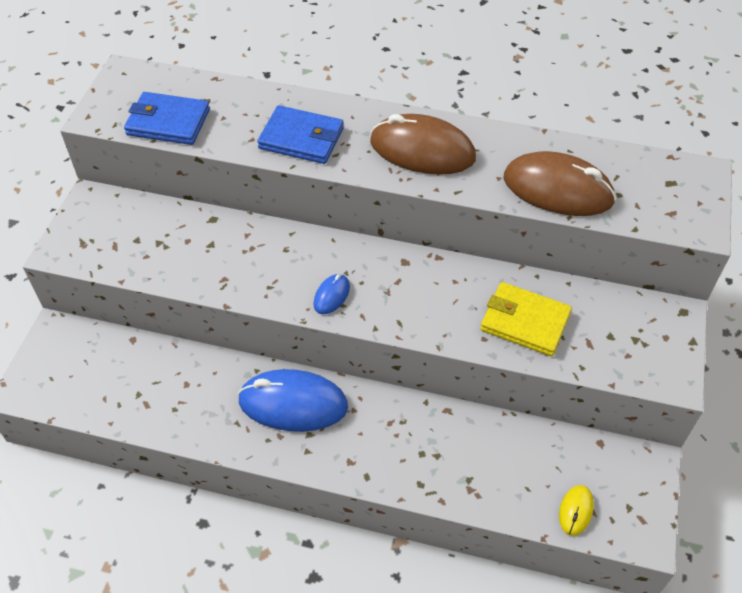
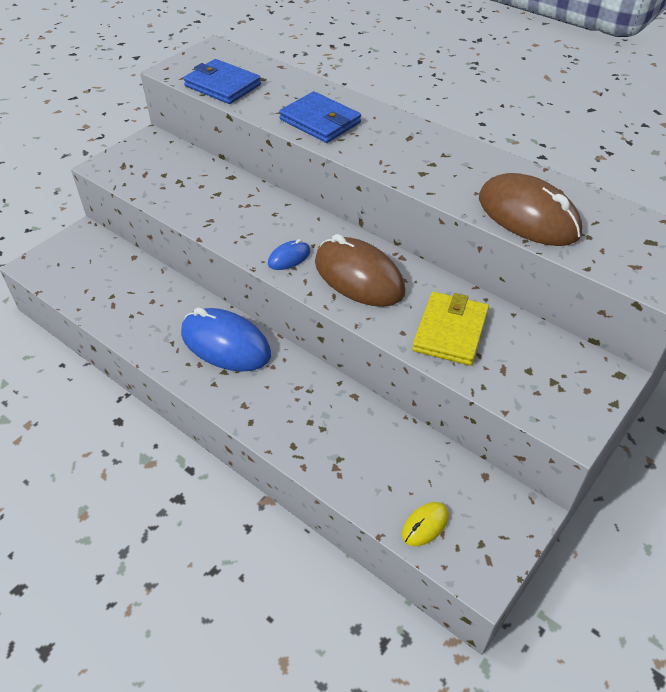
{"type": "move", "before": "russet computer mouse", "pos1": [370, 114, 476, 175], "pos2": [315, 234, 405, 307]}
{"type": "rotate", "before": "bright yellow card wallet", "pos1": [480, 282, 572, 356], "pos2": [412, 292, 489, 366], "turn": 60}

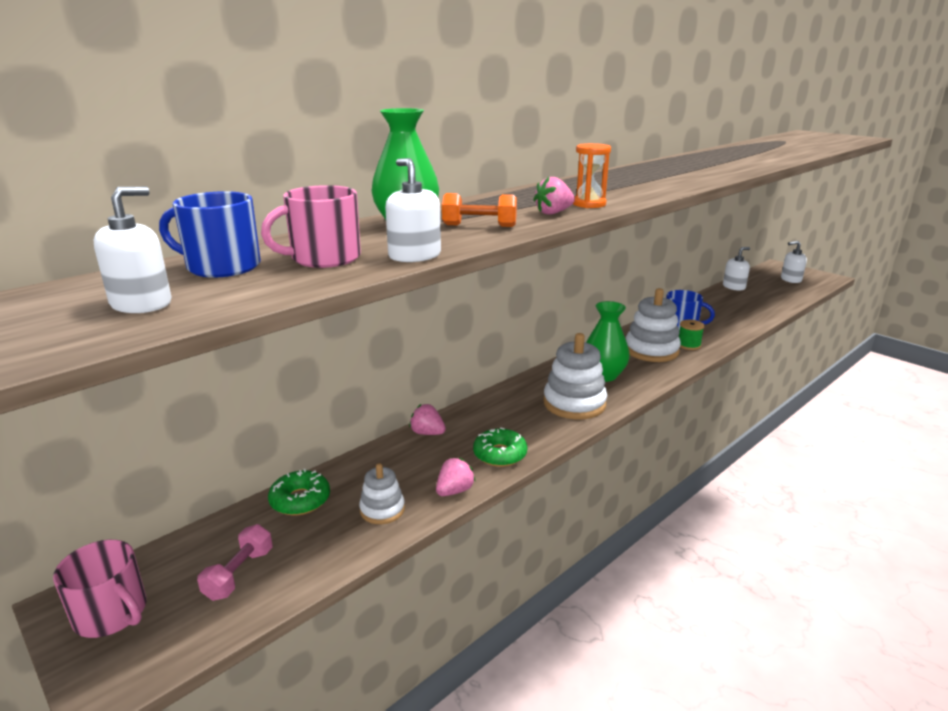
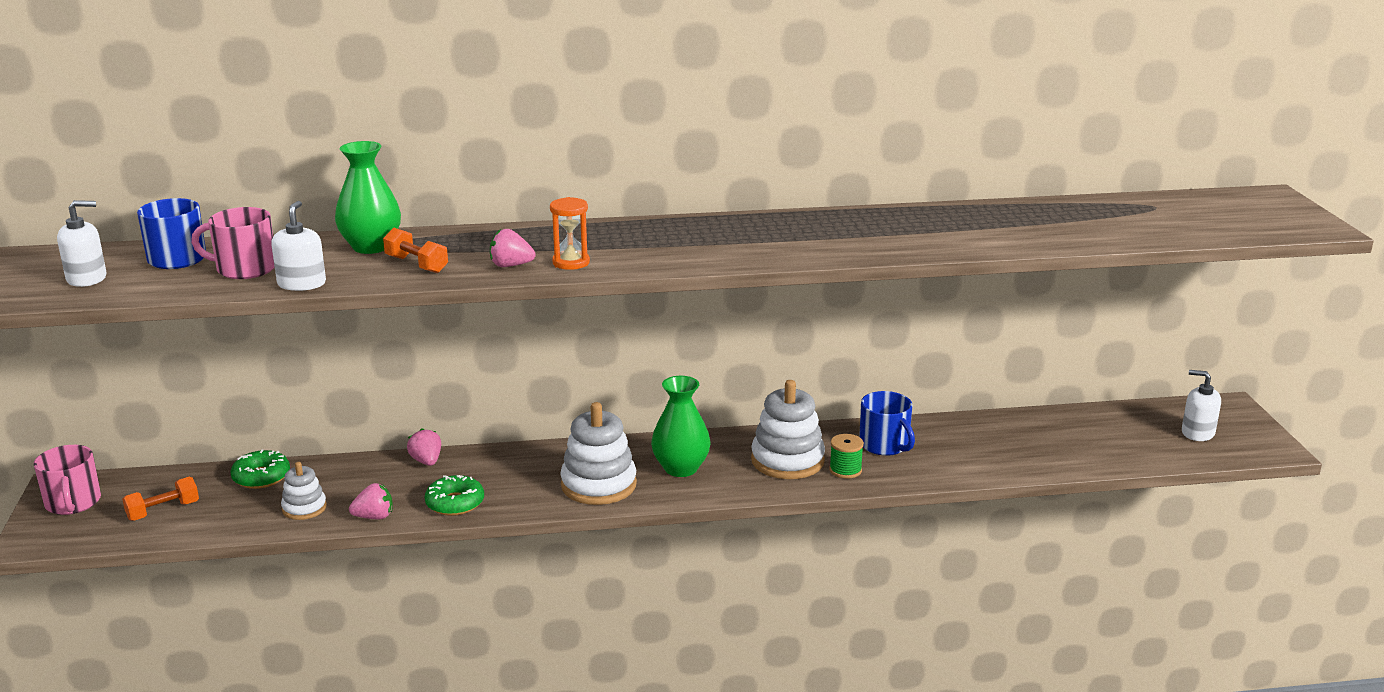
{"type": "delete", "before": "white pump bottle", "pos1": [723, 247, 750, 291]}
{"type": "recolor", "before": "rosy hand weight", "after": "orange hand weight", "pos1": [197, 524, 272, 601], "pos2": [122, 477, 199, 521]}

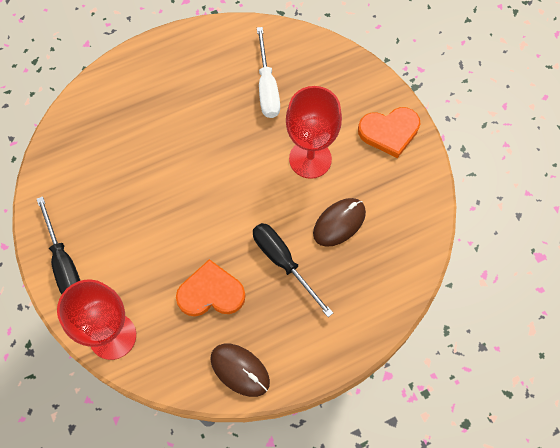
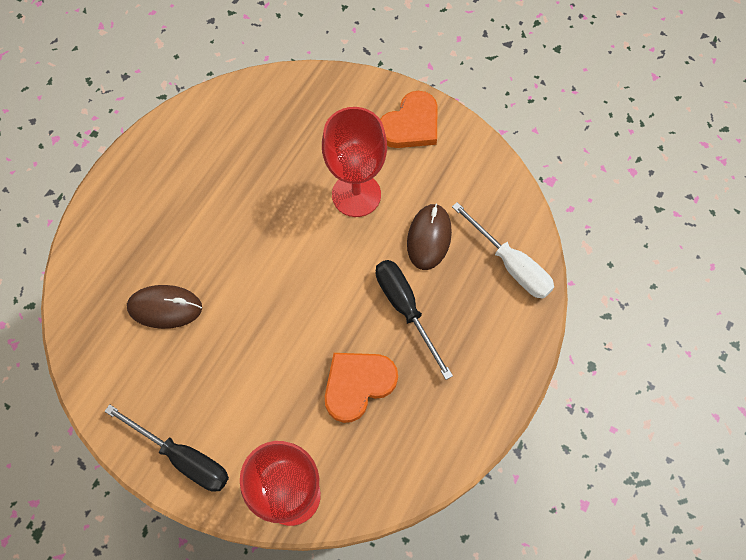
{"type": "move", "before": "white hand screwdriver", "pos1": [257, 27, 280, 118], "pos2": [452, 202, 554, 299]}
{"type": "rotate", "before": "black hand screwdriver", "pos1": [253, 223, 333, 317], "pos2": [376, 260, 453, 380], "turn": 45}
{"type": "move", "before": "russet computer mouse", "pos1": [210, 344, 270, 397], "pos2": [127, 285, 202, 329]}

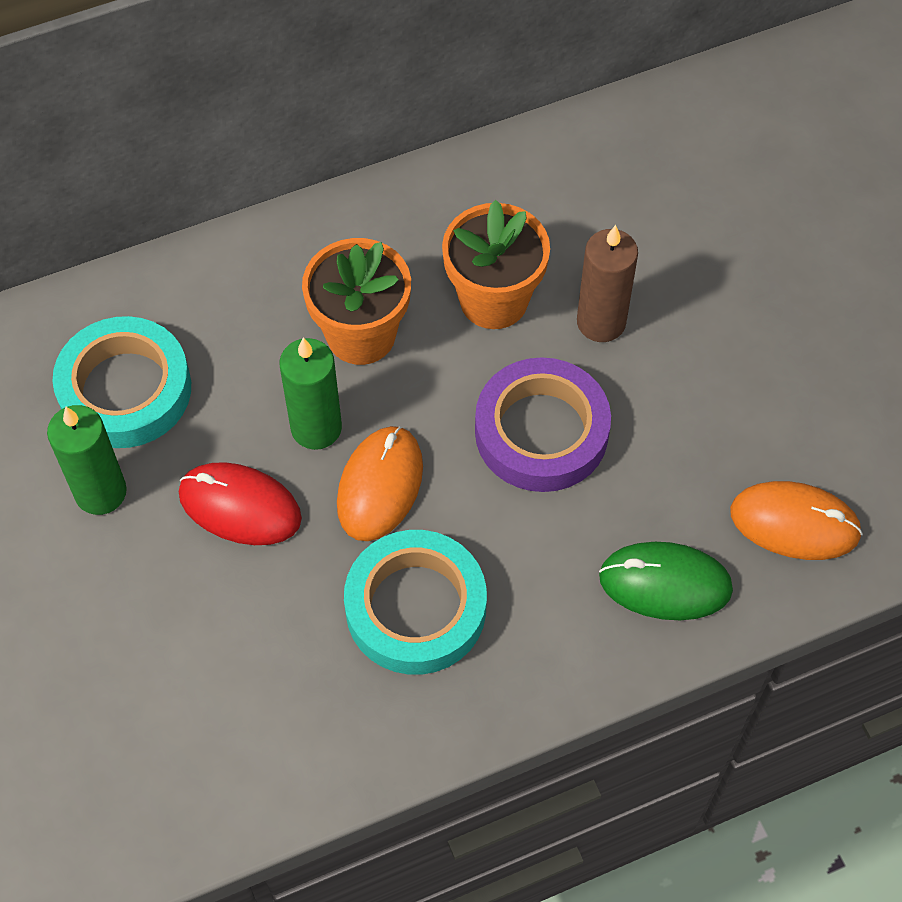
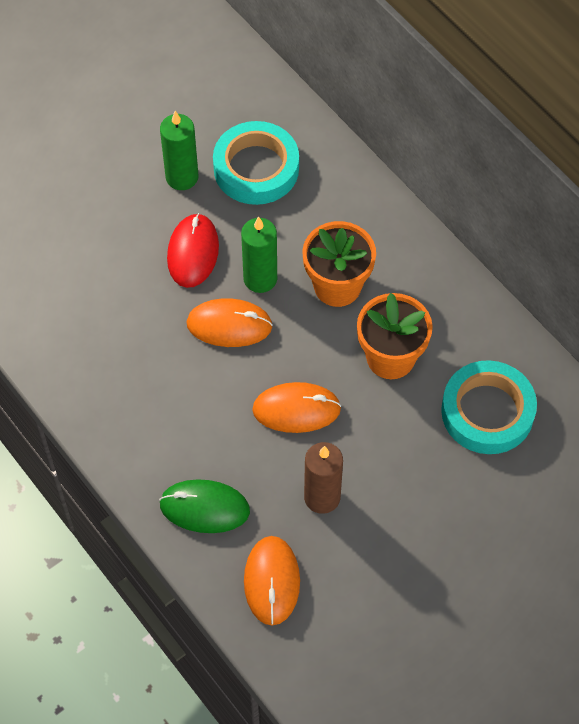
{"type": "move", "before": "russet candle", "pos1": [577, 225, 638, 342], "pos2": [304, 442, 343, 514]}
{"type": "replace", "before": "purple tape", "after": "orange computer mouse", "pos1": [475, 357, 611, 492], "pos2": [252, 382, 341, 433]}
{"type": "move", "before": "turquoise tape", "pos1": [344, 530, 487, 675], "pos2": [441, 360, 537, 454]}
{"type": "rotate", "before": "leaf-green computer mouse", "pos1": [599, 542, 733, 620], "pos2": [159, 479, 250, 533], "turn": -75}

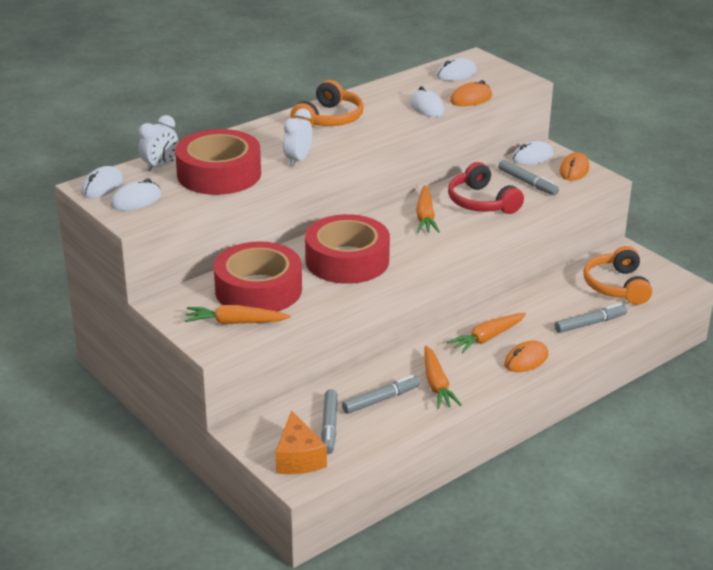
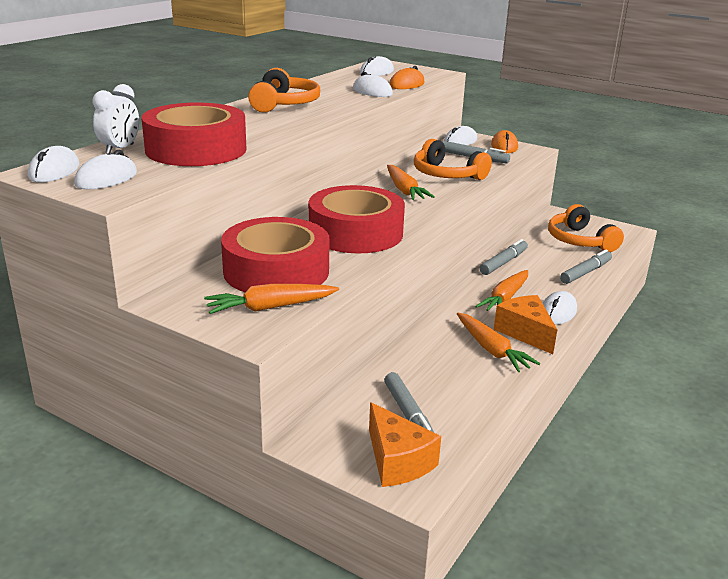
{"type": "delete", "before": "white bedside clock", "pos1": [283, 108, 313, 166]}
{"type": "recolor", "before": "scarlet headset", "after": "orange headset", "pos1": [448, 162, 524, 214], "pos2": [414, 139, 492, 180]}
{"type": "recolor", "before": "orange computer mouse", "after": "white computer mouse", "pos1": [504, 341, 548, 372], "pos2": [543, 291, 577, 325]}
{"type": "move", "before": "ash-grey felt pen", "pos1": [342, 375, 420, 414], "pos2": [480, 239, 528, 275]}
{"type": "insert", "after": "orange cheese wedge", "pos2": [494, 295, 557, 354]}

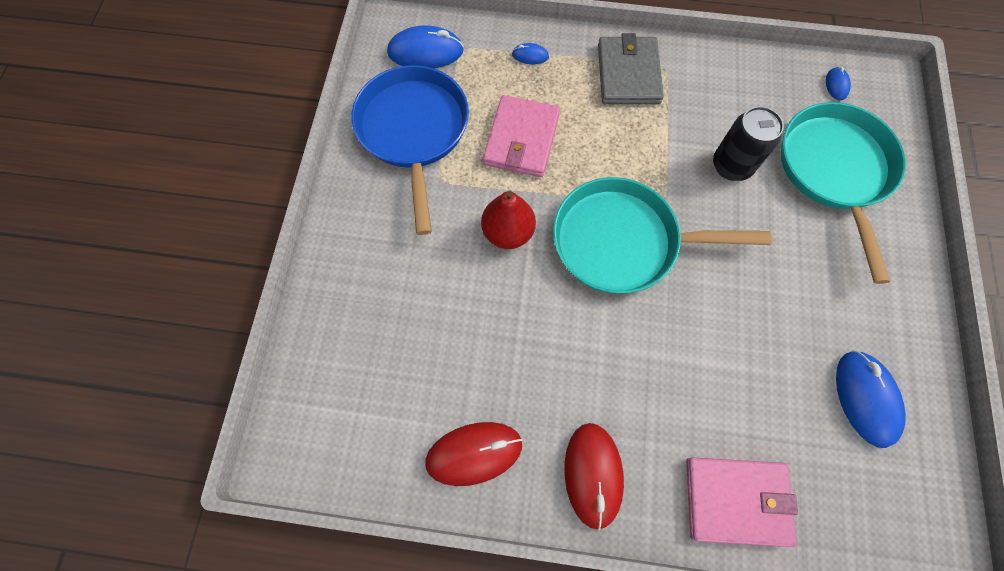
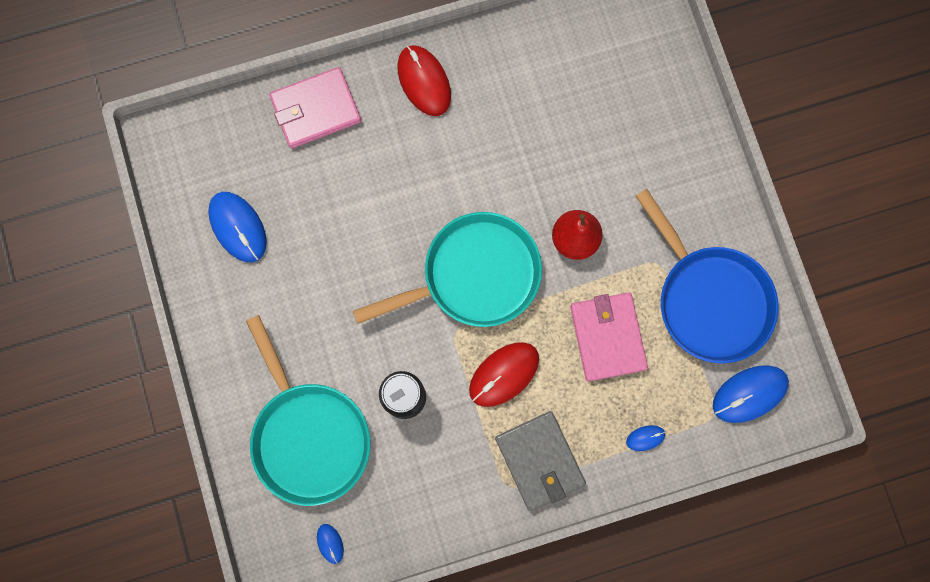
{"type": "move", "before": "scarlet computer mouse", "pos1": [425, 422, 522, 486], "pos2": [469, 342, 539, 407]}

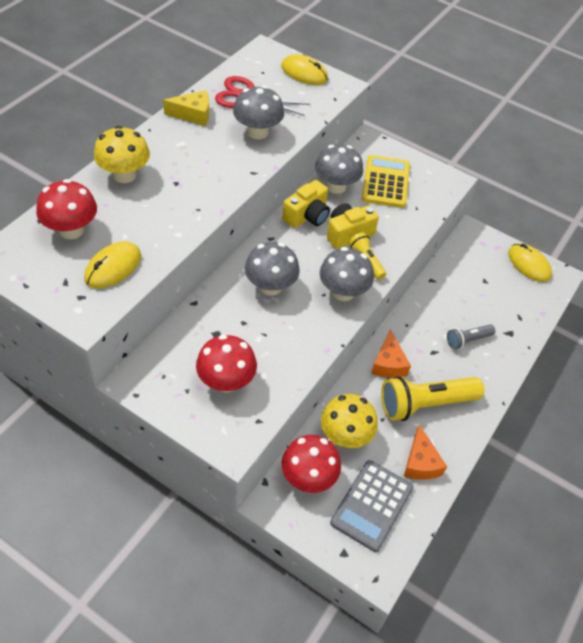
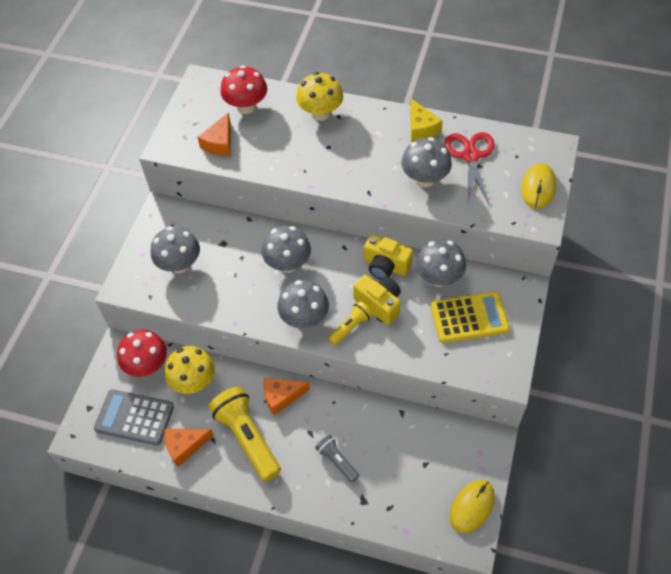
{"type": "replace", "before": "bright yellow computer mouse", "after": "orange cheese wedge", "pos1": [84, 241, 141, 288], "pos2": [198, 112, 231, 156]}
{"type": "recolor", "before": "scarlet toadstool", "after": "ash-grey toadstool", "pos1": [196, 335, 257, 392], "pos2": [151, 226, 200, 273]}

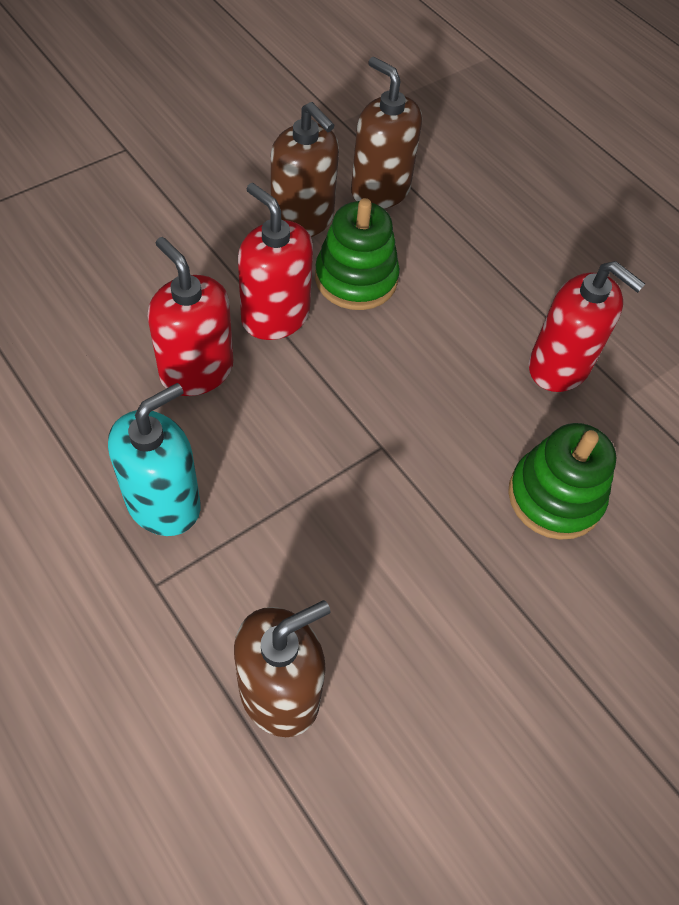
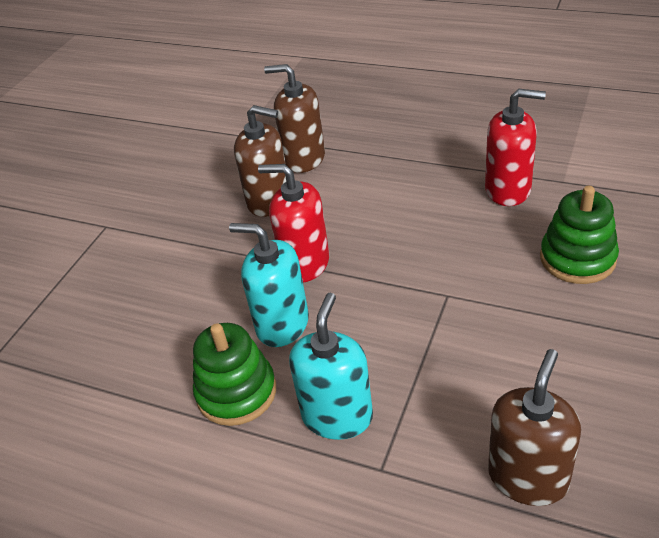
{"type": "move", "before": "leaf-green stacking rings", "pos1": [315, 198, 400, 310], "pos2": [193, 323, 276, 426]}
{"type": "recolor", "before": "scarlet pump bottle", "after": "turquoise pump bottle", "pos1": [148, 237, 233, 396], "pos2": [229, 223, 309, 347]}

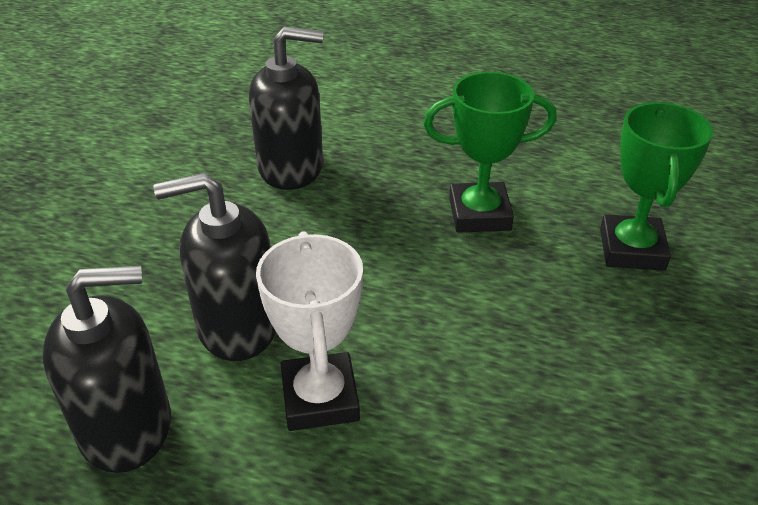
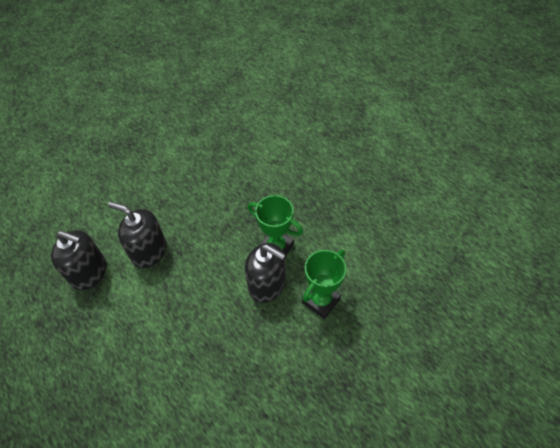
{"type": "move", "before": "black pump bottle", "pos1": [249, 27, 323, 190], "pos2": [244, 243, 286, 303]}
{"type": "delete", "before": "white award cup", "pos1": [256, 231, 363, 431]}

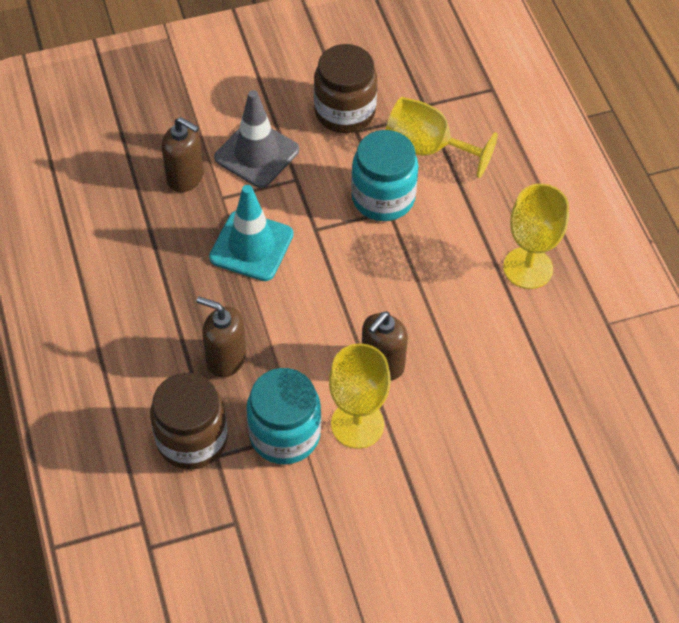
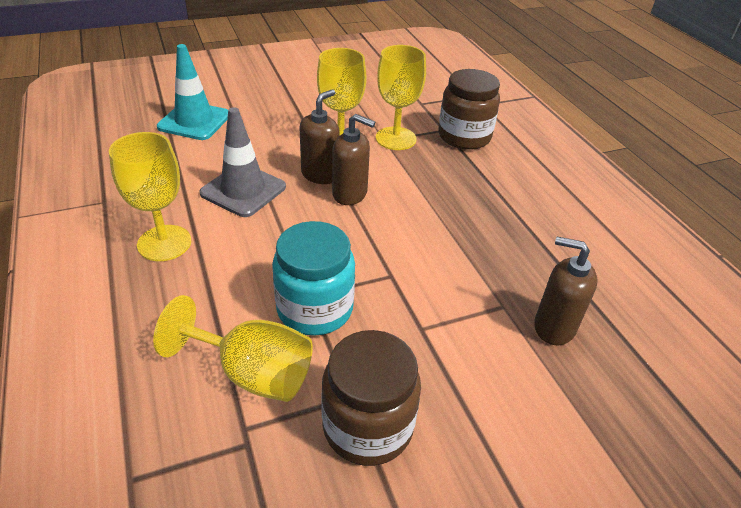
{"type": "move", "before": "ash-grey road cone", "pos1": [214, 90, 299, 188], "pos2": [199, 107, 286, 217]}
{"type": "move", "before": "turquoise road cone", "pos1": [209, 185, 294, 281], "pos2": [157, 44, 228, 140]}
{"type": "move", "before": "russet pump bottle", "pos1": [197, 297, 246, 378], "pos2": [332, 114, 375, 205]}
{"type": "replace", "before": "turquoise jar", "after": "bright yellow chalice", "pos1": [246, 368, 321, 465], "pos2": [376, 45, 426, 150]}

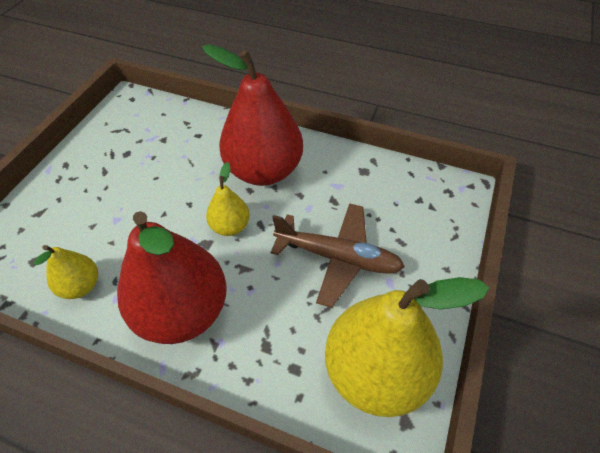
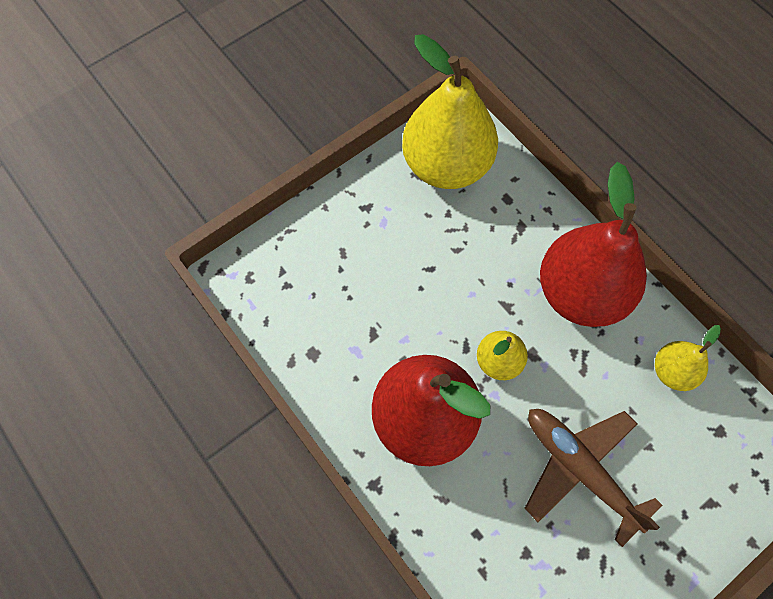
{"type": "move", "before": "russet aeroplane", "pos1": [271, 203, 405, 308], "pos2": [525, 409, 662, 547]}

